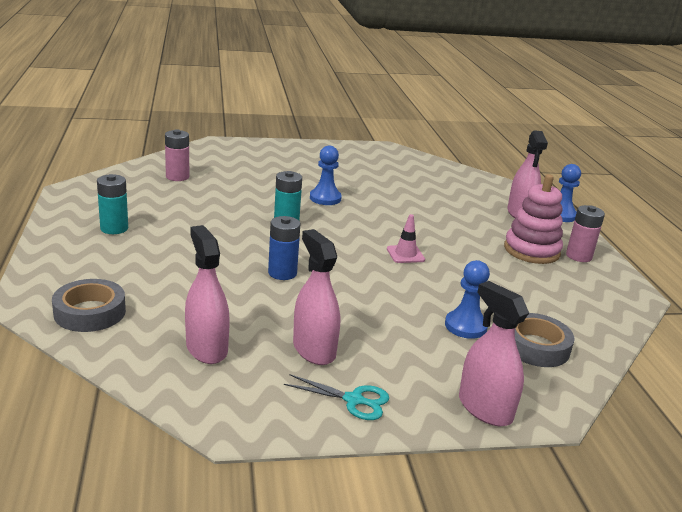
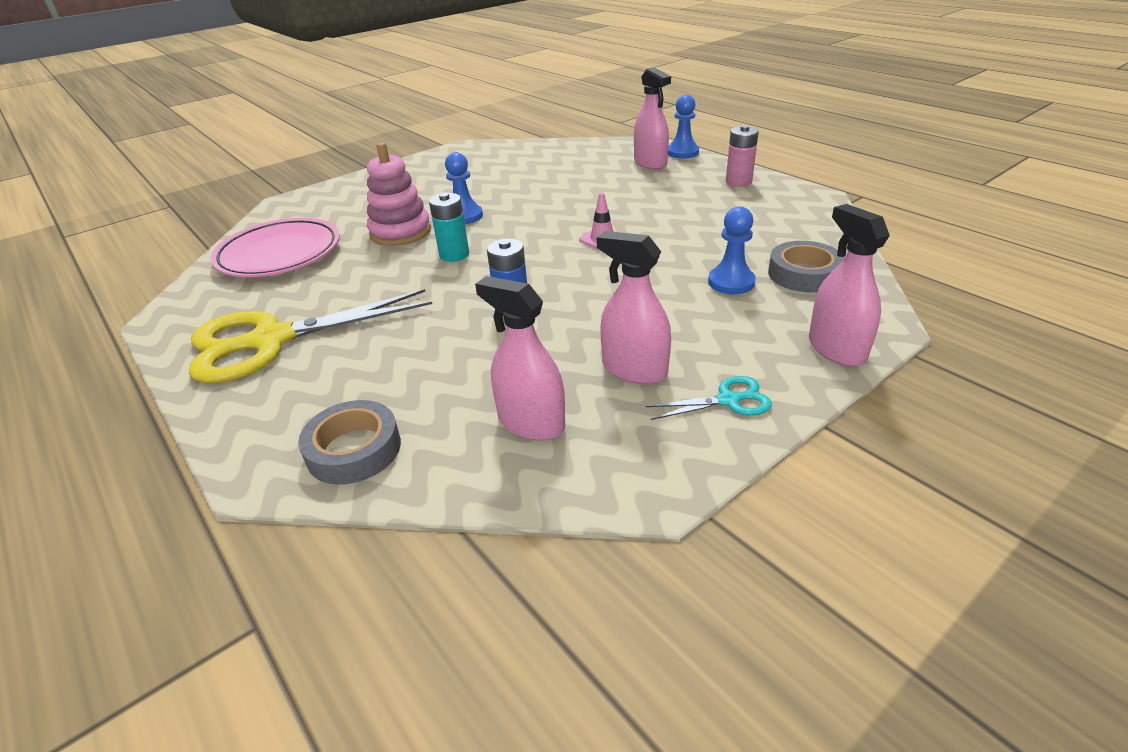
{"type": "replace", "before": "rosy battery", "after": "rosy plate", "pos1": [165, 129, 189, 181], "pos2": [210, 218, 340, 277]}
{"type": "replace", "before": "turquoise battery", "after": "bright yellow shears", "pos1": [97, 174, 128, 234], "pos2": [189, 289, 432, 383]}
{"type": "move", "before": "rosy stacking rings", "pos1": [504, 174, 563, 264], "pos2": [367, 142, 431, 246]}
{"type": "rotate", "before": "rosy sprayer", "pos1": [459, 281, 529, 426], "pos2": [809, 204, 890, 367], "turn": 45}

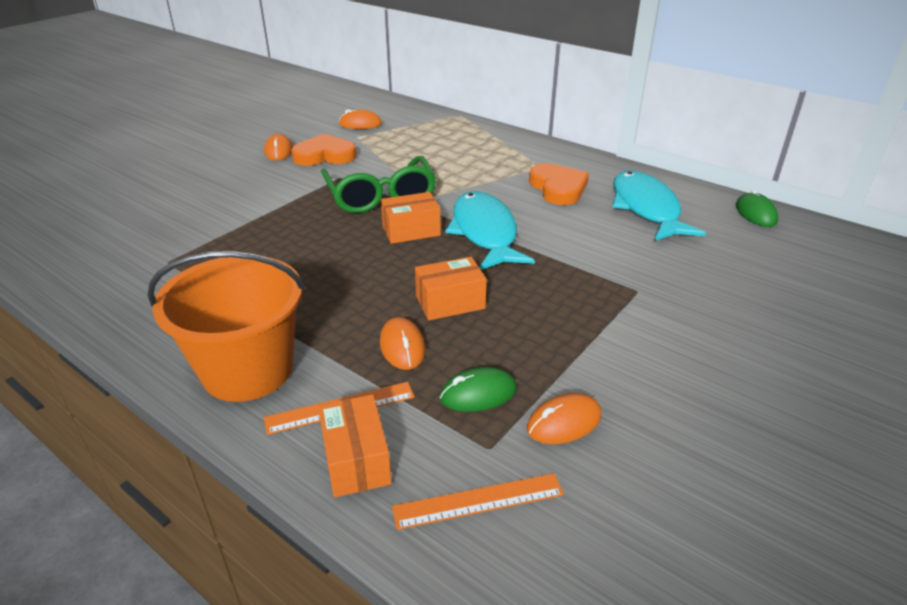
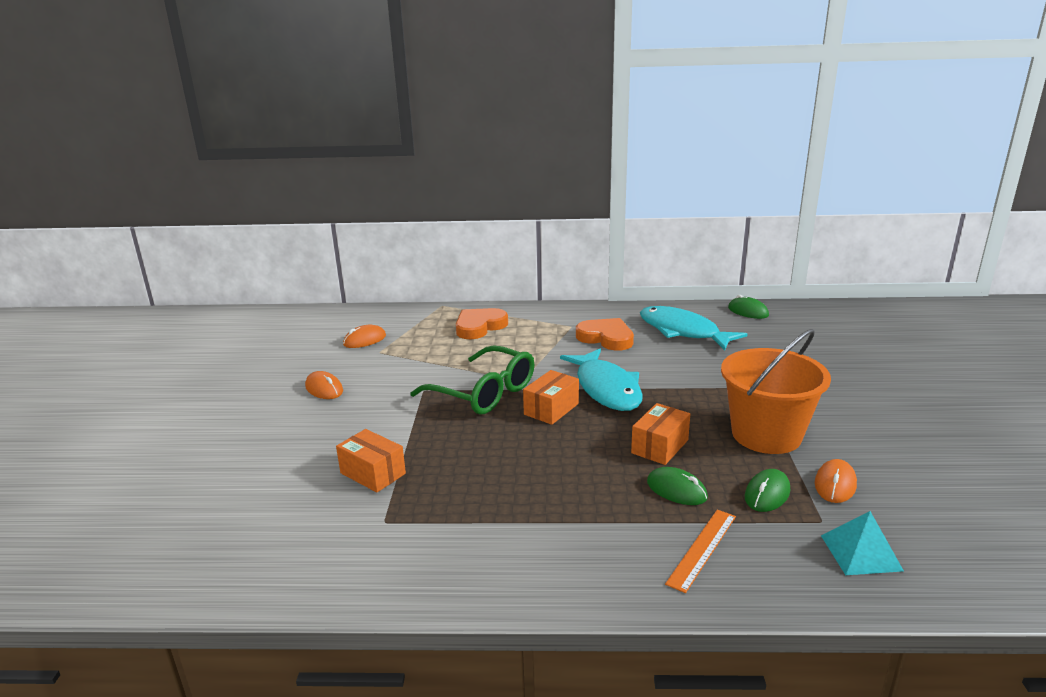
{"type": "move", "before": "orange love heart", "pos1": [291, 134, 357, 166], "pos2": [456, 308, 508, 339]}
{"type": "rotate", "before": "turquoise toy fish", "pos1": [445, 191, 535, 270], "pos2": [560, 349, 643, 411], "turn": -150}
{"type": "move", "before": "orange sand bucket", "pos1": [148, 251, 305, 402], "pos2": [721, 329, 831, 454]}
{"type": "recolor", "before": "orange computer mouse", "after": "leaf-green computer mouse", "pos1": [380, 317, 426, 370], "pos2": [647, 467, 708, 505]}
{"type": "move", "before": "orange parcel", "pos1": [318, 394, 392, 498], "pos2": [336, 429, 406, 493]}
{"type": "replace", "before": "orange ruler", "after": "turquoise pyramid", "pos1": [392, 473, 564, 530], "pos2": [821, 511, 904, 575]}

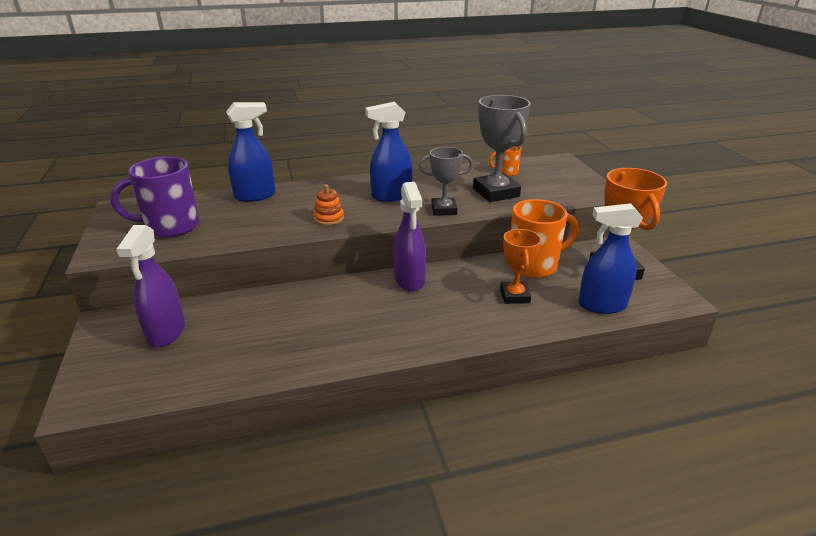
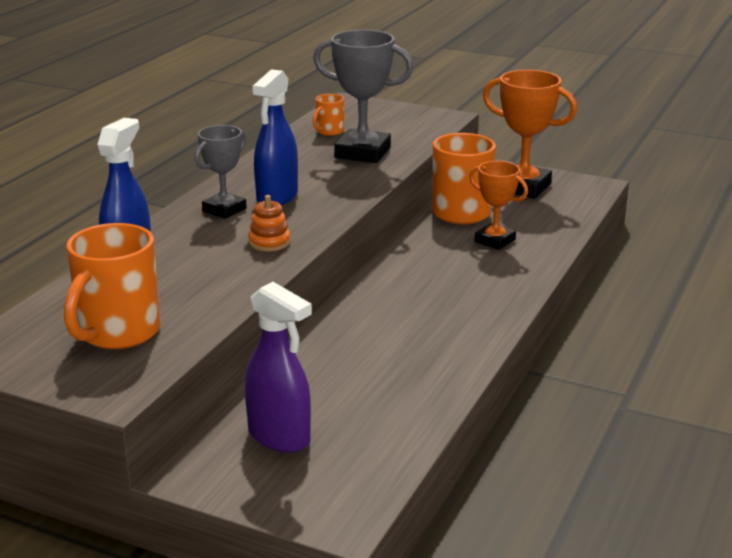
{"type": "move", "before": "ash-grey award cup", "pos1": [419, 147, 473, 216], "pos2": [195, 125, 247, 219]}
{"type": "recolor", "before": "purple tea mug", "after": "orange tea mug", "pos1": [110, 156, 200, 238], "pos2": [64, 223, 160, 349]}
{"type": "delete", "before": "purple sprayer", "pos1": [394, 182, 426, 292]}
{"type": "delete", "before": "blue sprayer", "pos1": [578, 203, 643, 314]}

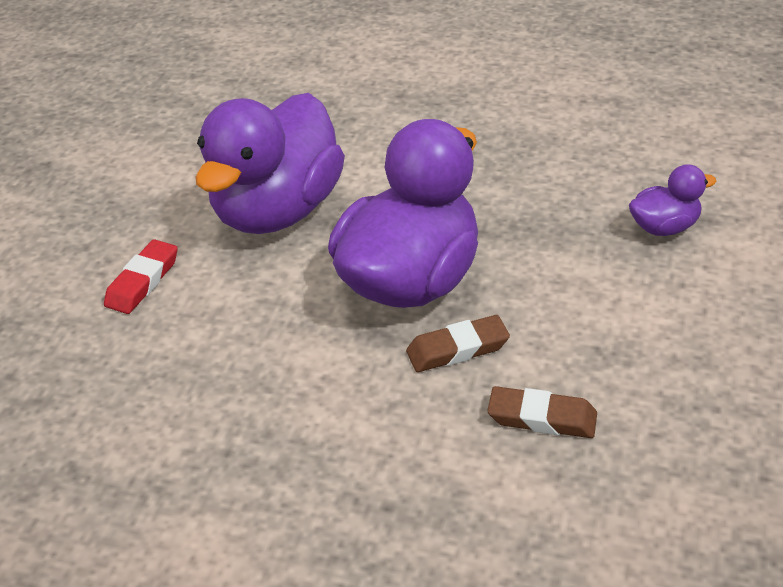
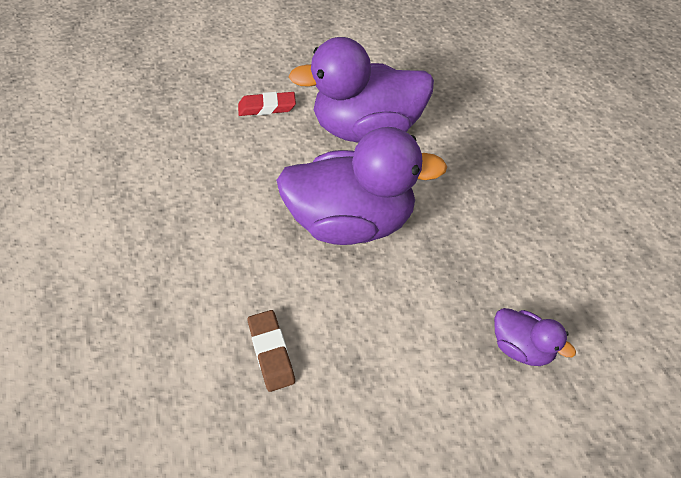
{"type": "delete", "before": "russet eraser", "pos1": [406, 315, 510, 372]}

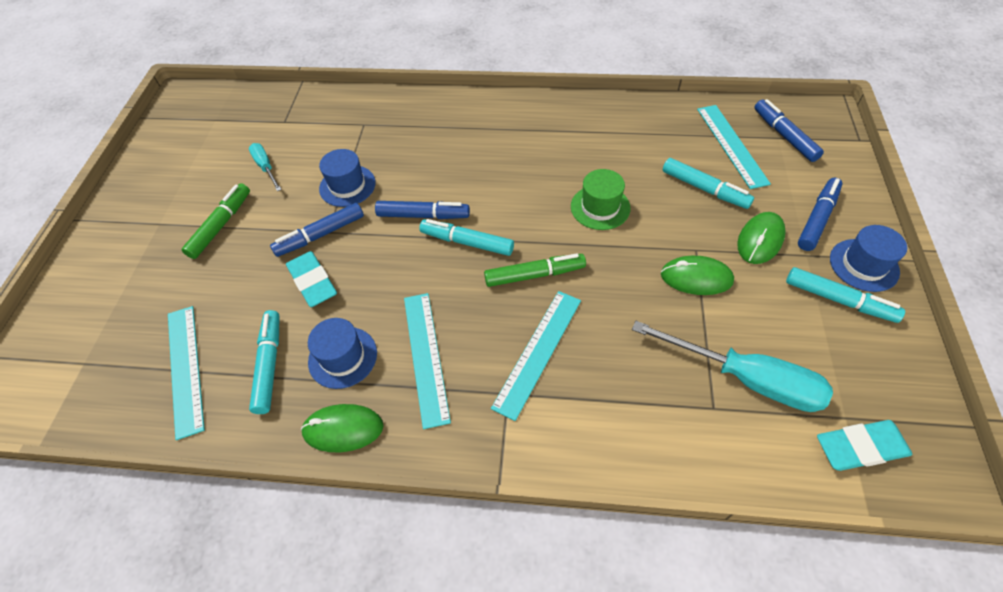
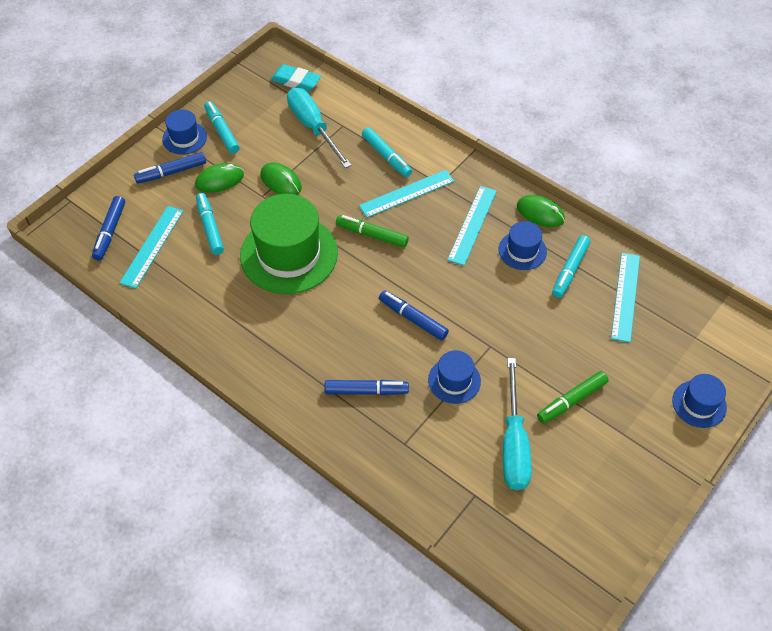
{"type": "resize", "before": "turquoise hand screwdriver", "pos1": [249, 143, 282, 191], "pos2": [503, 358, 532, 490], "scale": 1.96}
{"type": "resize", "before": "leaf-green top hat", "pos1": [571, 169, 630, 230], "pos2": [240, 194, 338, 294], "scale": 2.02}
{"type": "move", "before": "blue felt pen", "pos1": [270, 203, 364, 257], "pos2": [324, 380, 409, 395]}
{"type": "move", "before": "turquoise felt pen", "pos1": [419, 219, 514, 256], "pos2": [362, 127, 412, 177]}
{"type": "delete", "before": "turquoise eraser", "pos1": [286, 251, 337, 307]}
{"type": "insert", "after": "blue top hat", "pos2": [672, 374, 727, 428]}

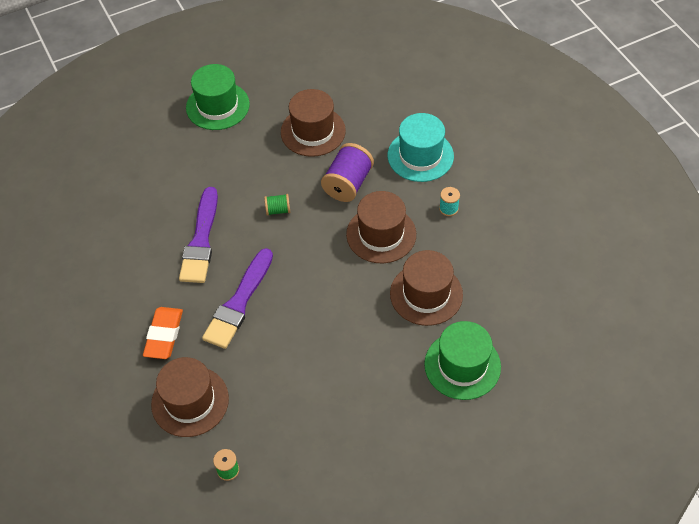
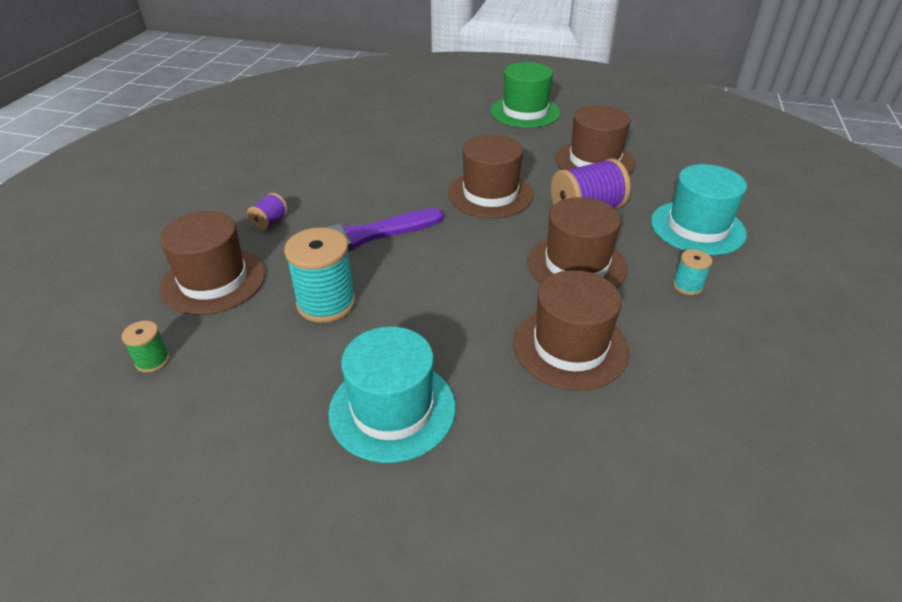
{"type": "delete", "before": "purple paint brush", "pos1": [179, 187, 218, 283]}
{"type": "replace", "before": "leaf-green bobbin", "after": "russet top hat", "pos1": [264, 194, 290, 216], "pos2": [448, 135, 533, 218]}
{"type": "replace", "before": "orange eraser", "after": "purple bobbin", "pos1": [143, 307, 183, 359], "pos2": [247, 193, 288, 230]}
{"type": "delete", "before": "leaf-green top hat", "pos1": [424, 321, 501, 400]}
{"type": "insert", "after": "turquoise bobbin", "pos2": [284, 227, 356, 323]}
{"type": "insert", "after": "turquoise top hat", "pos2": [328, 327, 456, 463]}

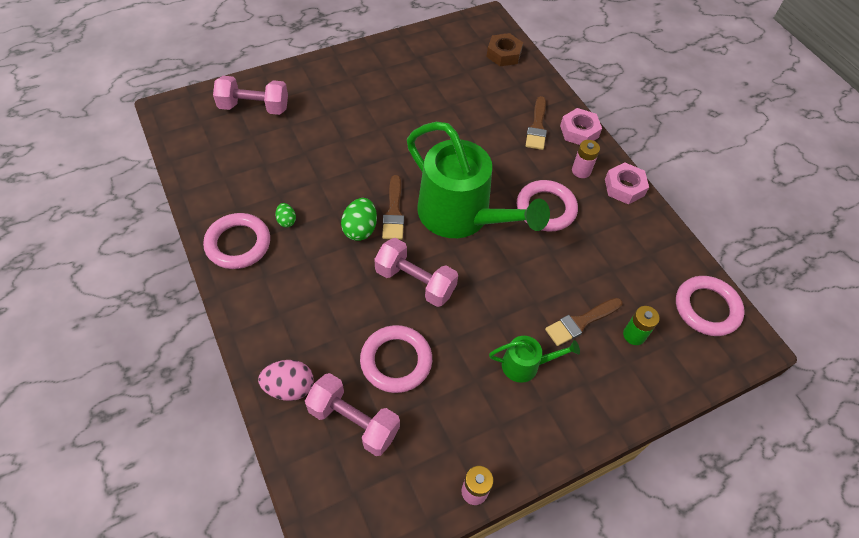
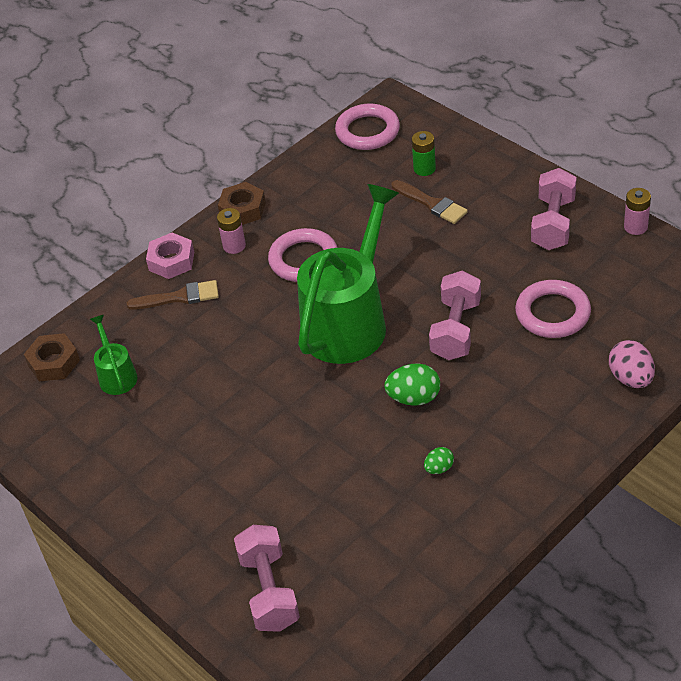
{"type": "recolor", "before": "rosy hexagon nut", "after": "russet hexagon nut", "pos1": [605, 163, 649, 205], "pos2": [218, 182, 266, 225]}
{"type": "delete", "before": "russet paint brush", "pos1": [382, 175, 404, 240]}
{"type": "delete", "before": "rosy hoop", "pos1": [203, 213, 270, 269]}
{"type": "move", "before": "leaf-green sprinkling can", "pos1": [489, 336, 580, 383], "pos2": [90, 315, 138, 395]}
{"type": "move", "before": "rosy hand weight", "pos1": [305, 373, 400, 456], "pos2": [531, 168, 577, 250]}

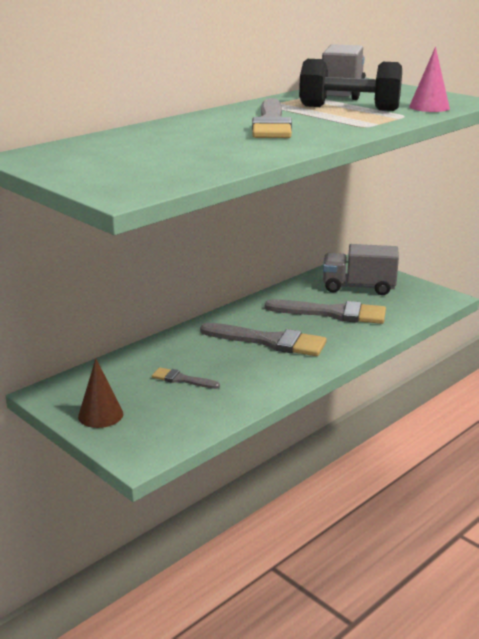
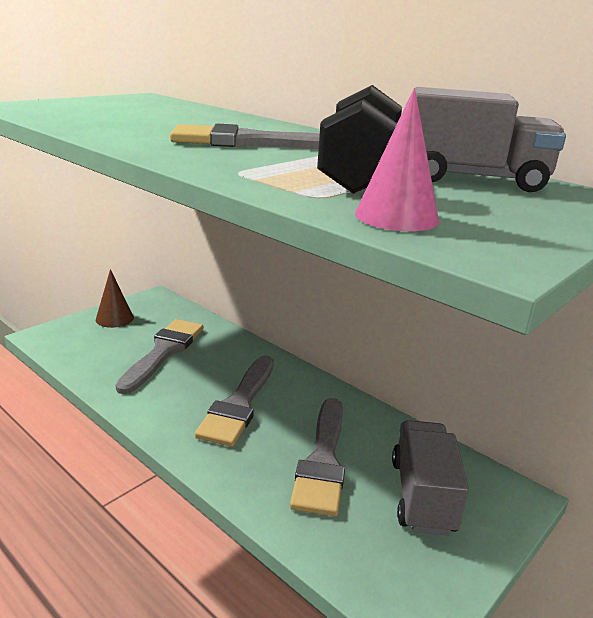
{"type": "resize", "before": "ash-grey paint brush", "pos1": [152, 367, 220, 389], "pos2": [116, 319, 203, 394], "scale": 1.99}

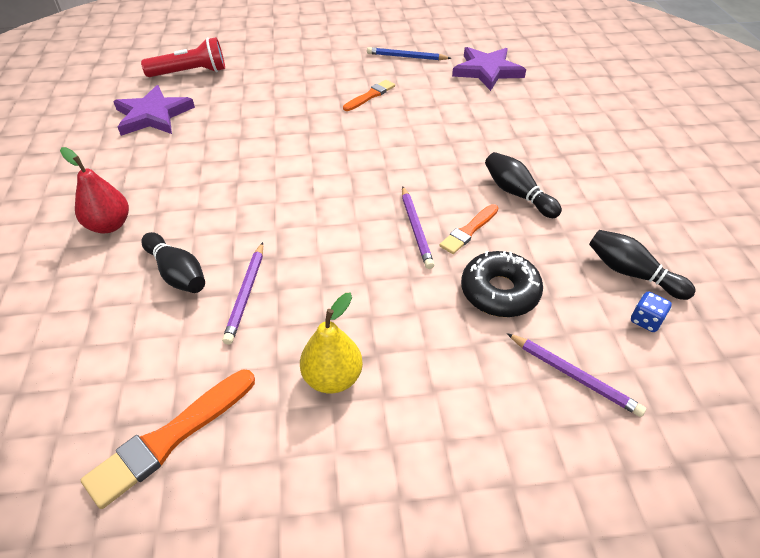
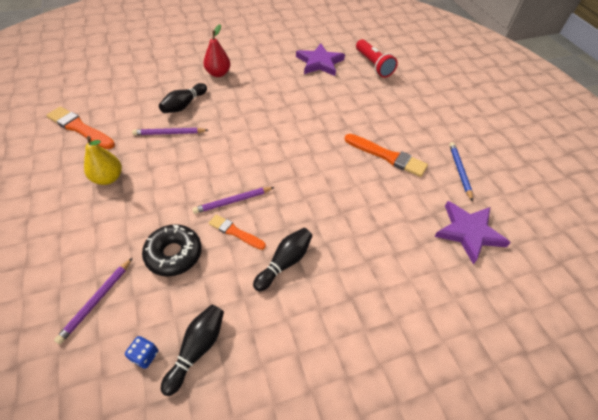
{"type": "resize", "before": "orange paint brush", "pos1": [343, 80, 395, 111], "pos2": [345, 134, 428, 177], "scale": 1.62}

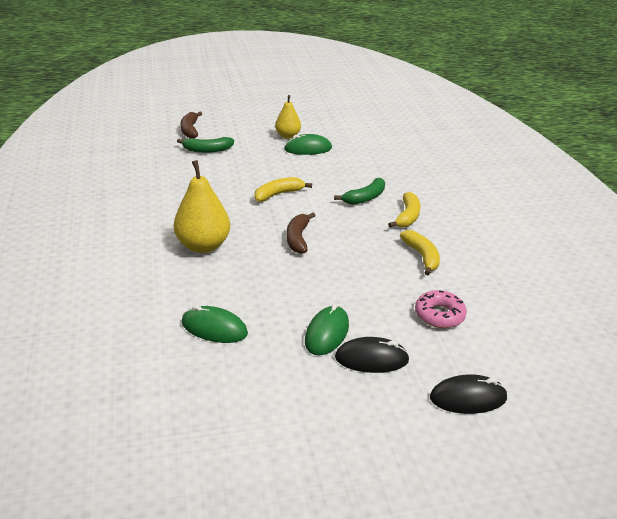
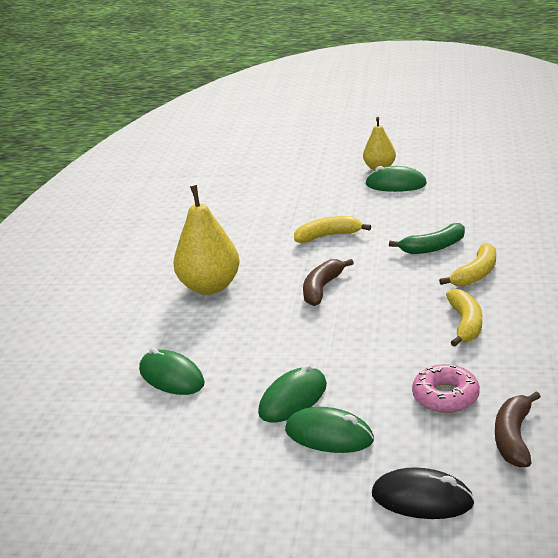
{"type": "move", "before": "russet banana fruit", "pos1": [181, 112, 202, 138], "pos2": [495, 391, 541, 467]}
{"type": "delete", "before": "leaf-green banana fruit", "pos1": [177, 137, 234, 153]}
{"type": "recolor", "before": "black computer mouse", "after": "leaf-green computer mouse", "pos1": [335, 337, 410, 373], "pos2": [285, 407, 374, 453]}

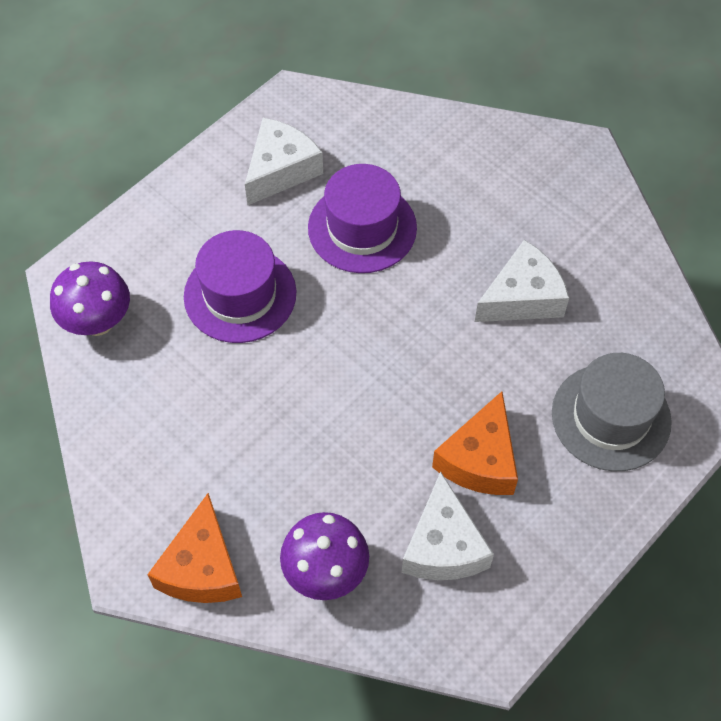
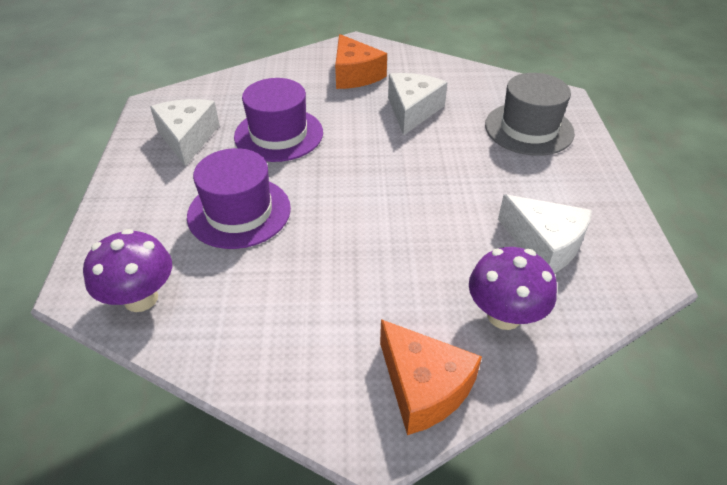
{"type": "move", "before": "orange cheese wedge", "pos1": [432, 391, 518, 495], "pos2": [335, 34, 387, 89]}

